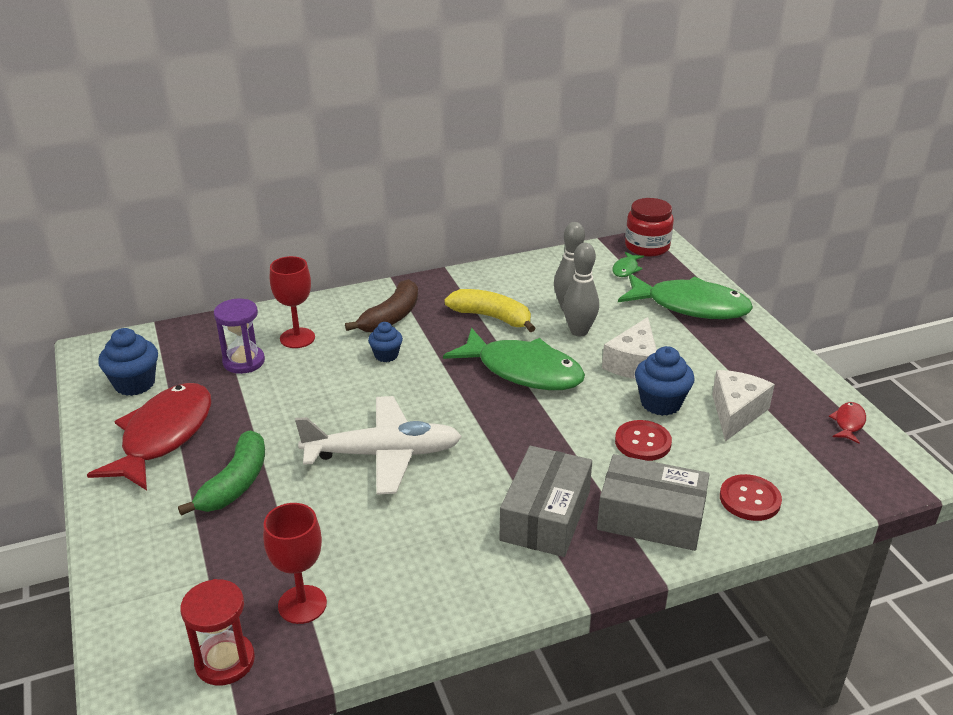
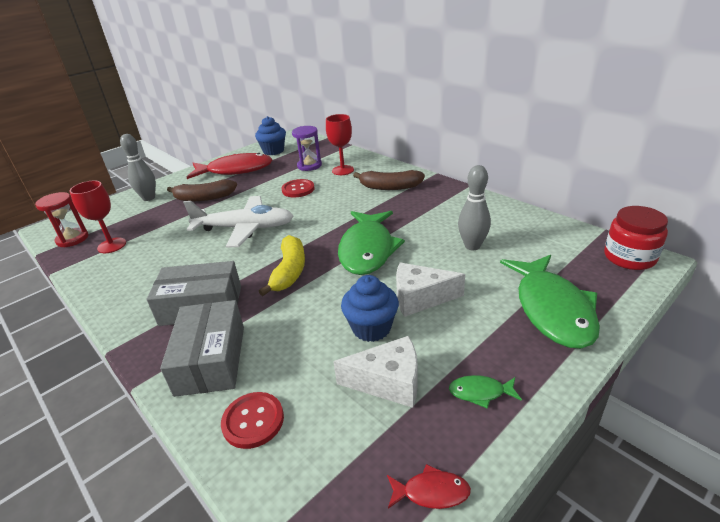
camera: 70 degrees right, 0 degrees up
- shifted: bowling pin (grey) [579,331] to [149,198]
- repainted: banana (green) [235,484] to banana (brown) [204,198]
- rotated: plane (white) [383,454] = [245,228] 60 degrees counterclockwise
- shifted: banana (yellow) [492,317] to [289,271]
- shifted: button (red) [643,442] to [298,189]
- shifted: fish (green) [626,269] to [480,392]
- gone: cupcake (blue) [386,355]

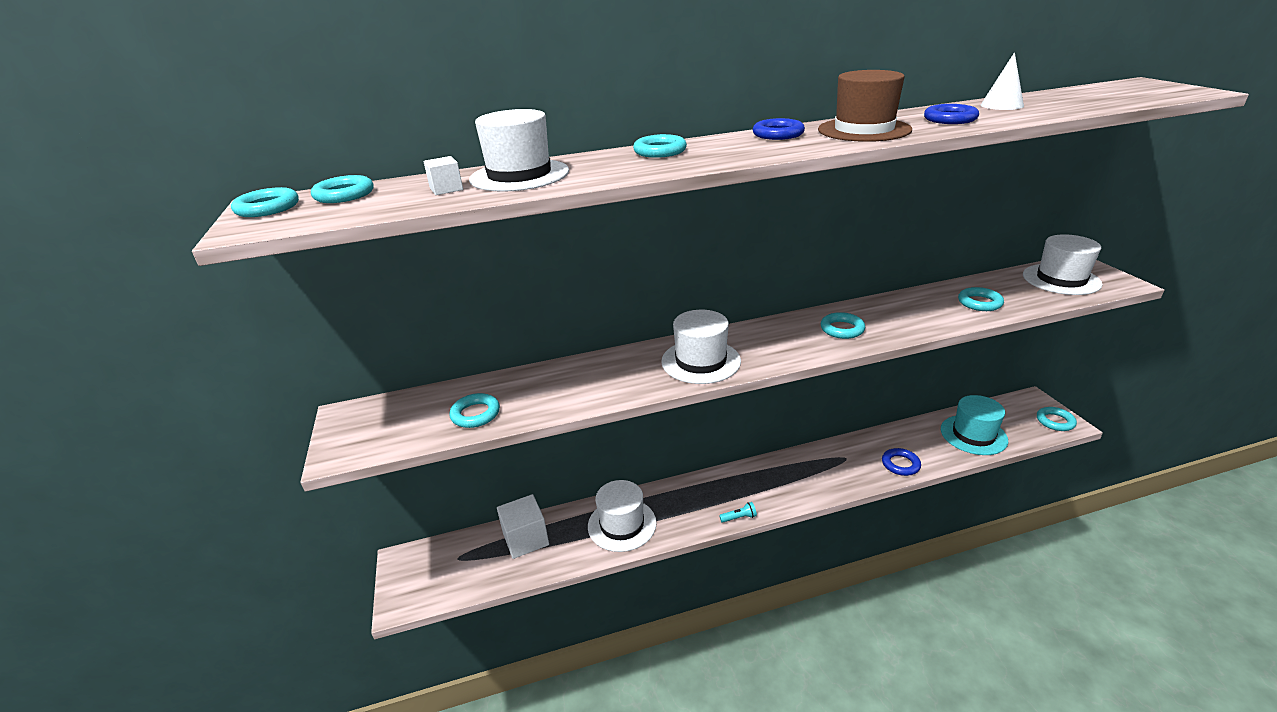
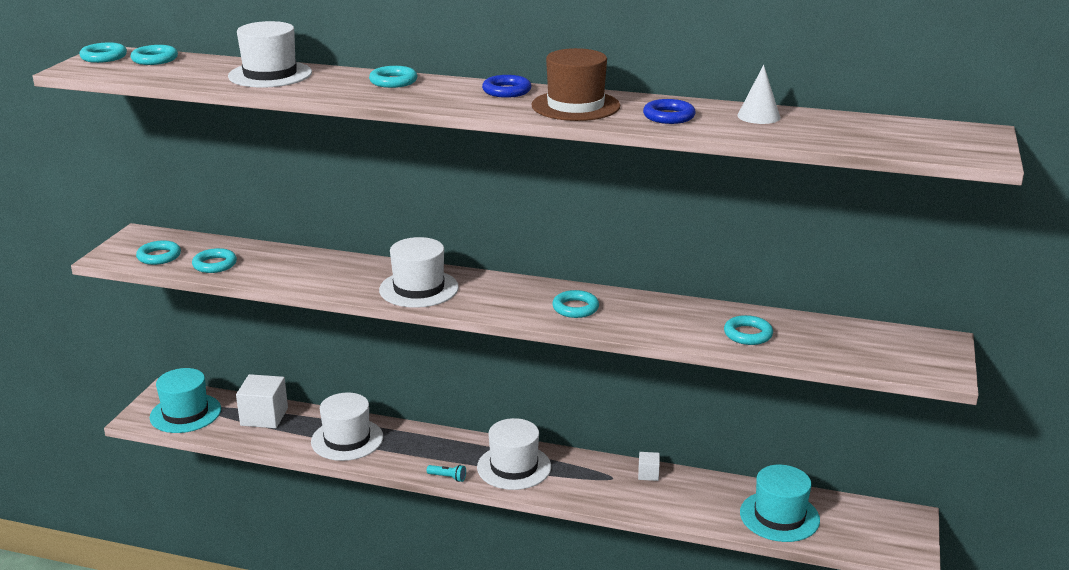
camera: 30 degrees right, 5 degrees down
- shifted: ring (turquoise) [1055,421] to [159,256]
- new: hat (turquoise) [185,413]
- shifted: hat (white) [1061,279] to [514,467]
- shifted: cube (white) [446,189] to [648,474]
- gone: ring (blue) [900,464]

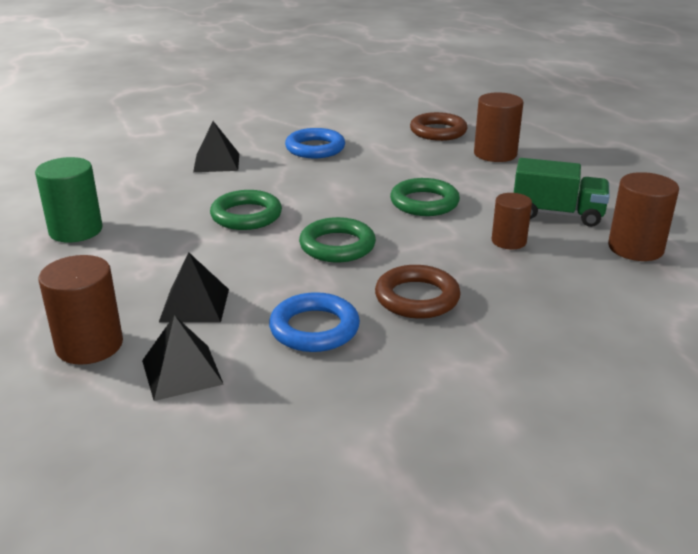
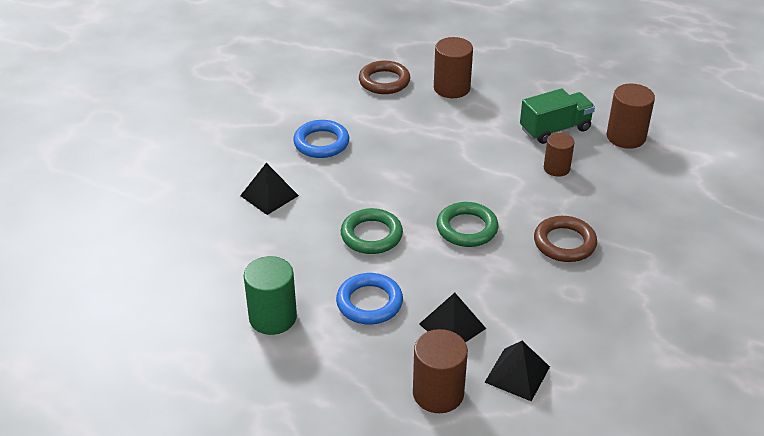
camera: 40 degrees left, 10 degrees up
- shifted: ring (blue) [314,328] to [369,302]
- gone: ring (green) [424,203]

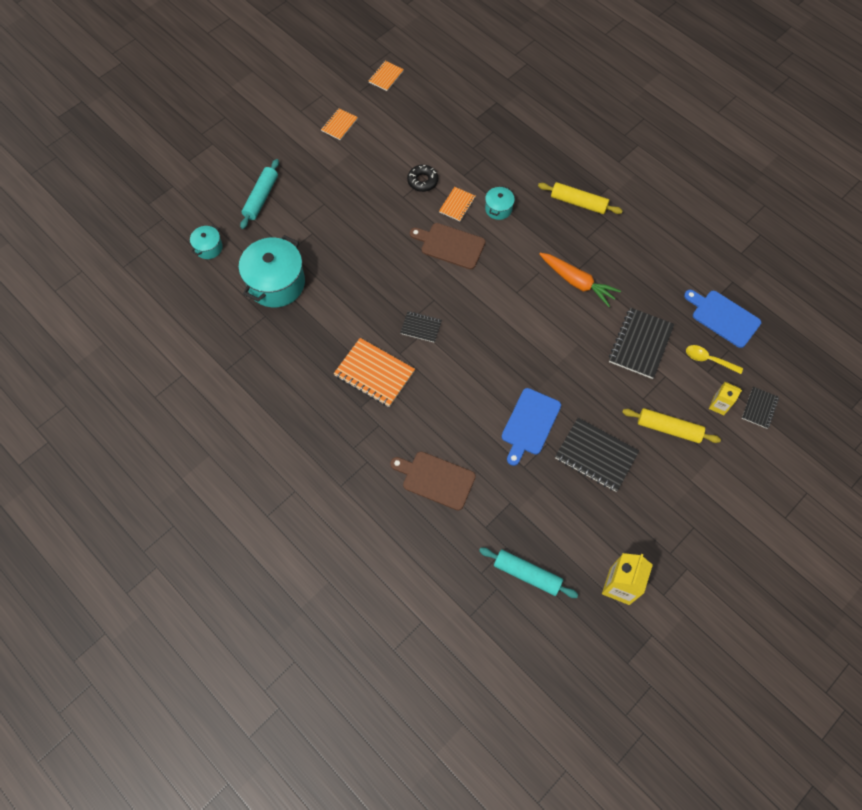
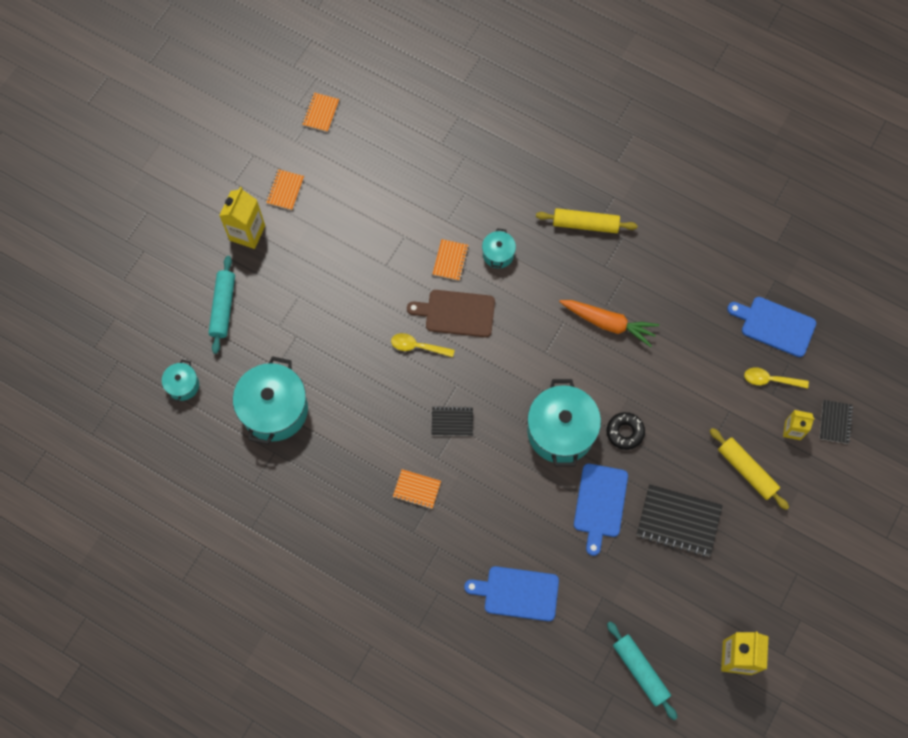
camera: 15 degrees left, 5 degrees up
- new: carton (yellow) [247,233]
- new: spoon (yellow) [418,346]
- scaled: notebook (orange) [374,373] = [417,489] x0.56
- repainted: cutting board (brown) [436,479] to cutting board (blue) [517,593]
- new: pot (turquoise) [561,431]
- shifted: donut (black) [422,181] to [625,432]
- rotated: rolling pin (turquoise) [527,574] = [640,671] 45 degrees clockwise
- rotated: rolling pin (yellow) [668,429] = [746,470] 45 degrees clockwise
- gone: notebook (black) [640,344]

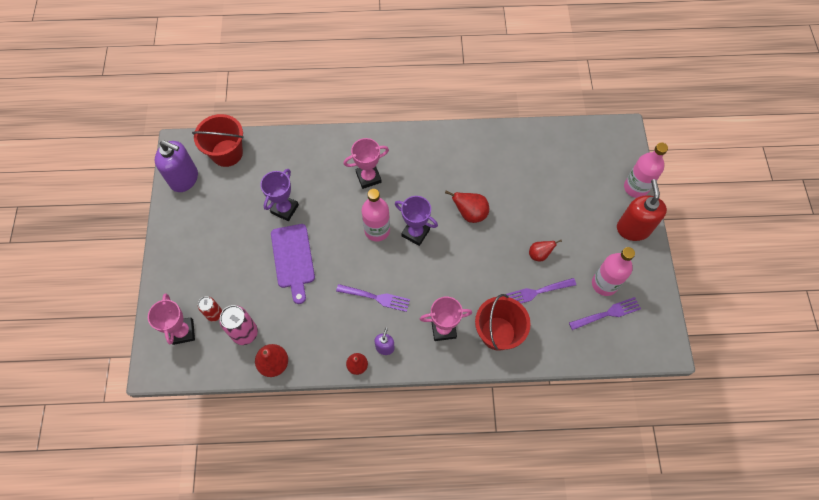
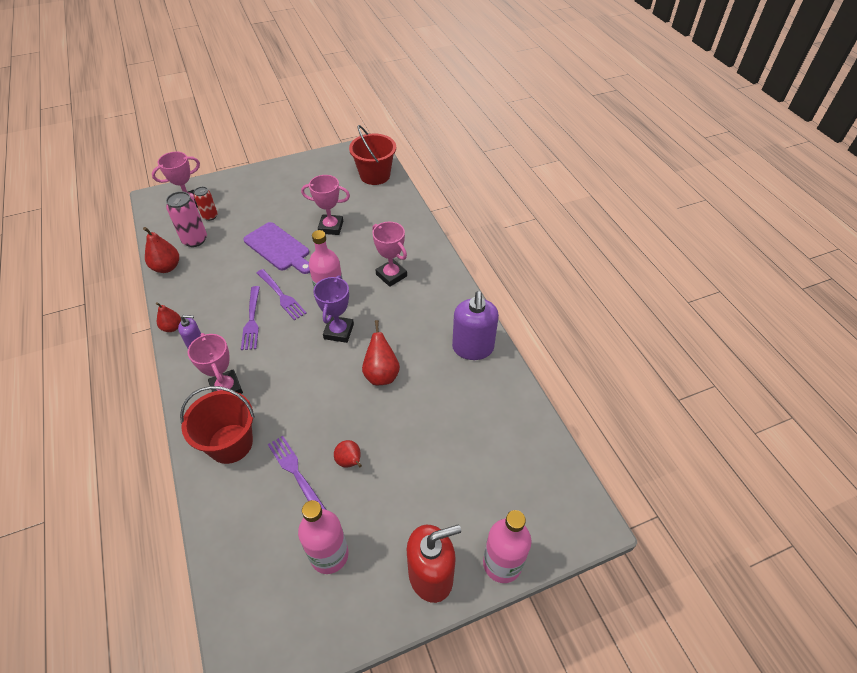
camera: 70 degrees right, 15 degrees down
- rotated: cutting board (purple) [293,259] = [278,248] 105 degrees counterclockwise
- shifted: fork (purple) [607,314] to [281,295]
- repainted: trophy (purple) [285,209] to trophy (pink) [331,227]
- shifted: soap dispenser (purple) [184,179] to [473,348]

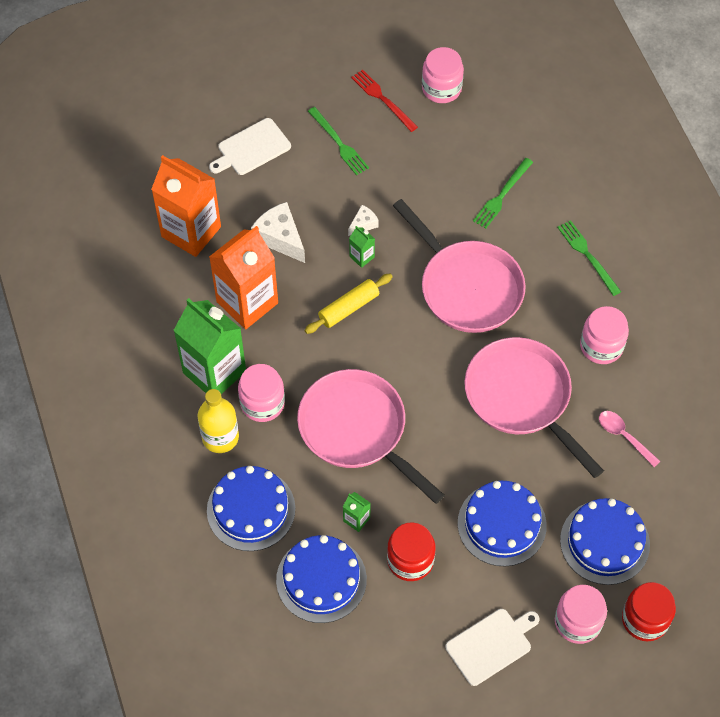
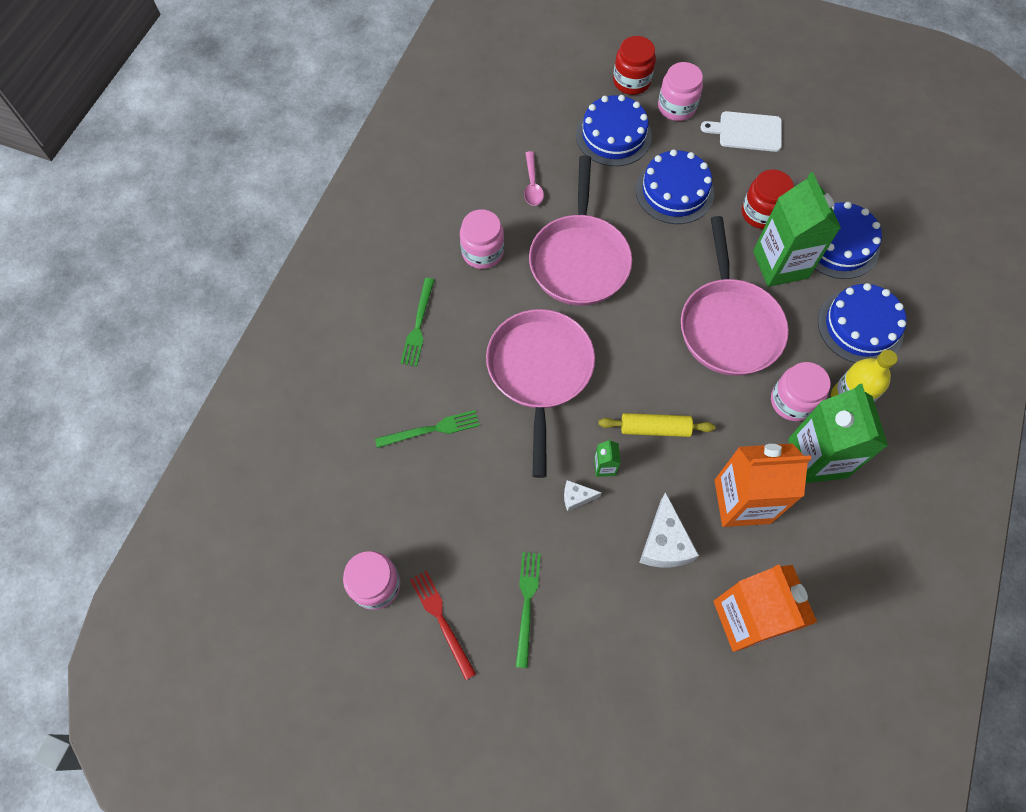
camera: 140 degrees left, 5 degrees up
- rotated: fork (red) [382,99] = [441,620] 150 degrees clockwise
- scaled: carton (green) [356,519] = [780,264] x2.43
- gone: cutting board (white) [252,148]

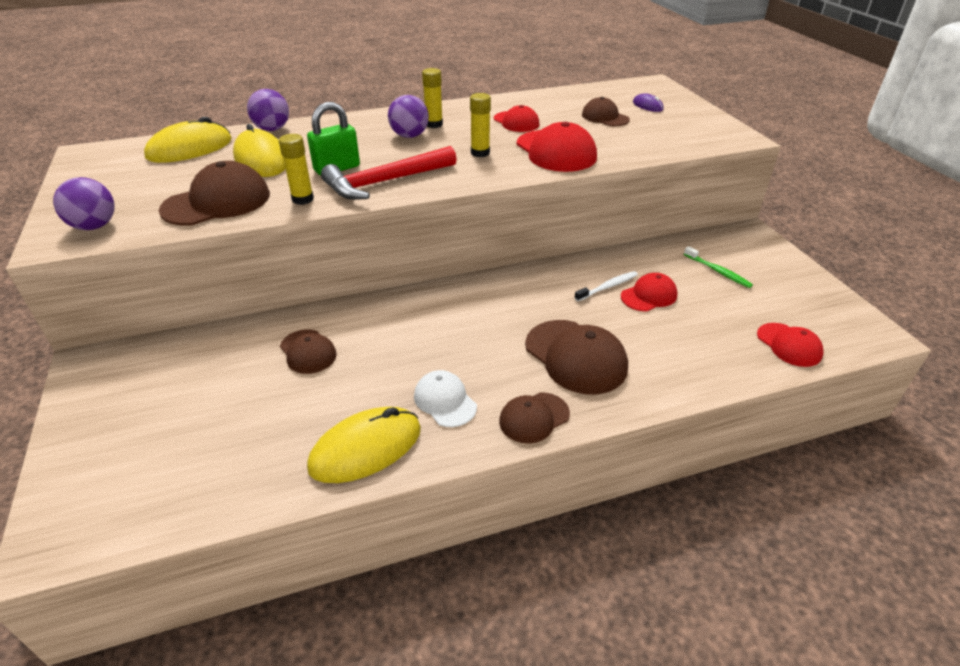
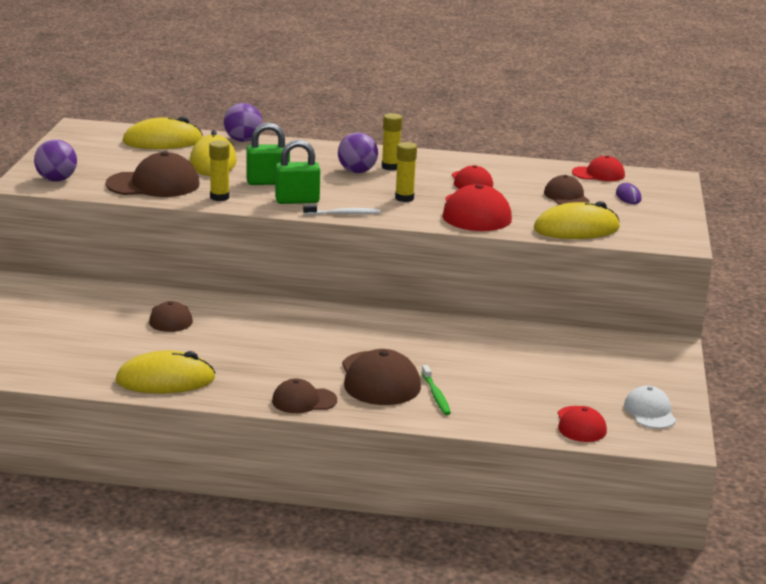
camera: 25 degrees right, 15 degrees down
- swapped: hammer (red) [385,182] to padlock (green) [297,201]
- shifted: toothbrush (white) [608,287] to [343,214]
- shifted: toothbrush (green) [718,271] to [436,395]
- new: mouse (yellow) [576,229]
- shifted: cap (red) [649,296] to [598,174]
- shifted: cap (white) [445,401] to [649,412]

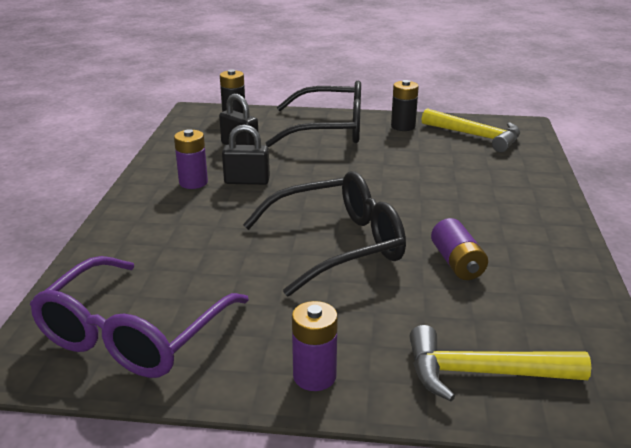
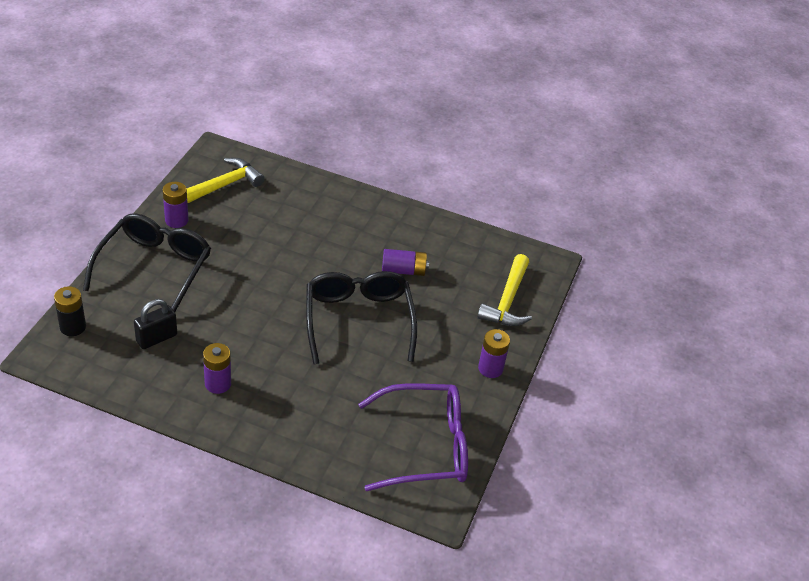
camera: 80 degrees left, 15 degrees up
- repainted: battery (black) [403,126] to battery (purple) [176,220]
- rotated: glasses (purple) [133,334] = [425,446] 45 degrees counterclockwise
- gone: padlock (black) [247,181]

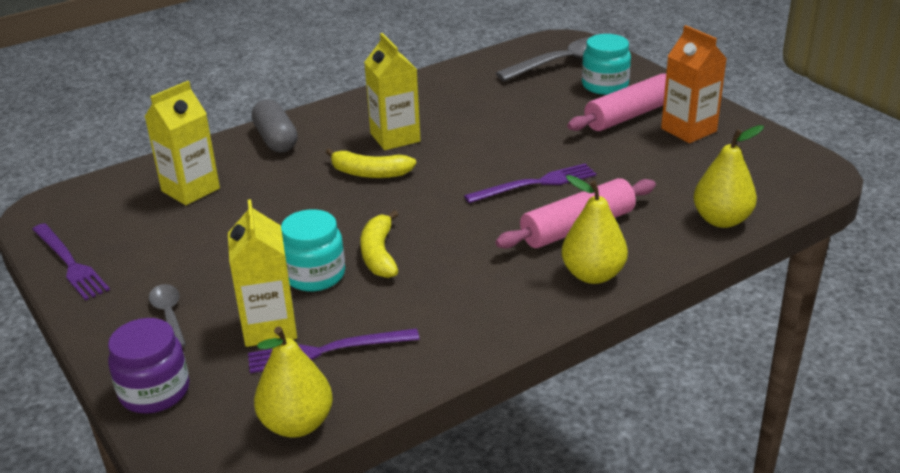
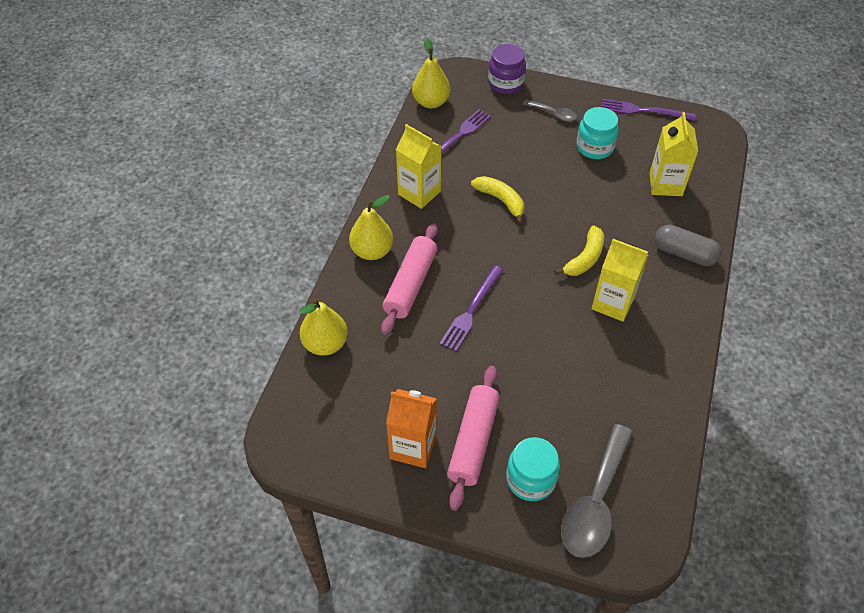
camera: 140 degrees right, 20 degrees up
- shifted: carton (yellow) [269,327] to [419,193]
- rotated: banana (yellow) [370,173] = [584,258] 150 degrees clockwise
- shifted: jar (turquoise) [315,275] to [594,147]

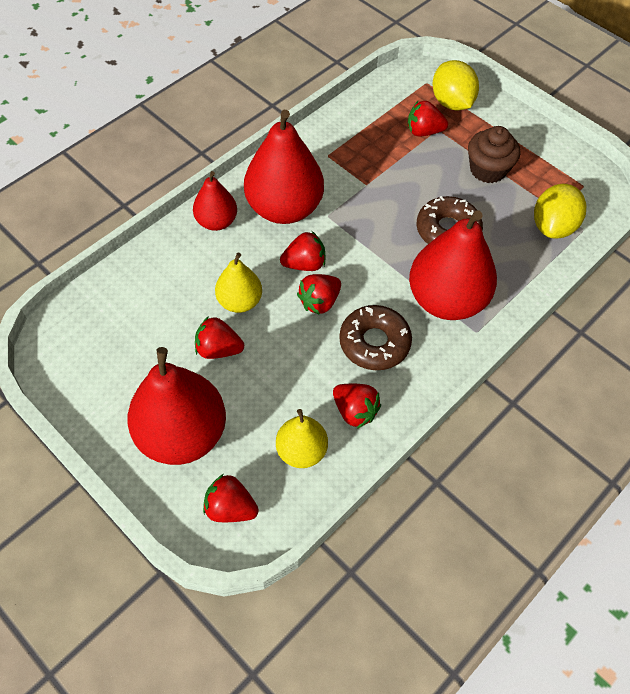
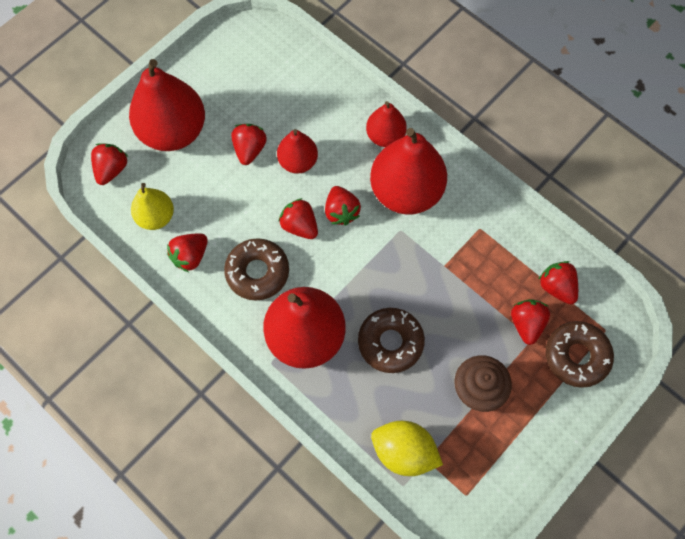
camera: 90 degrees right, 10 degrees up
- repainted: pear (yellow) [240,301] to pear (red) [298,162]
- new: strawberry (red) [556,287]
- swapped: lemon (yellow) [451,103] to donut (brown) [576,356]

